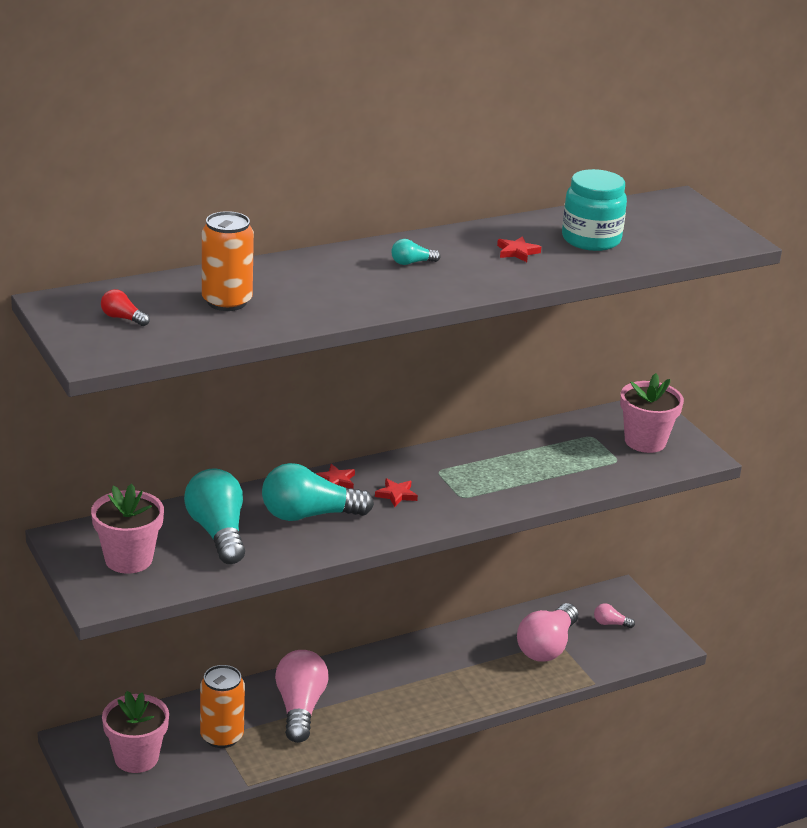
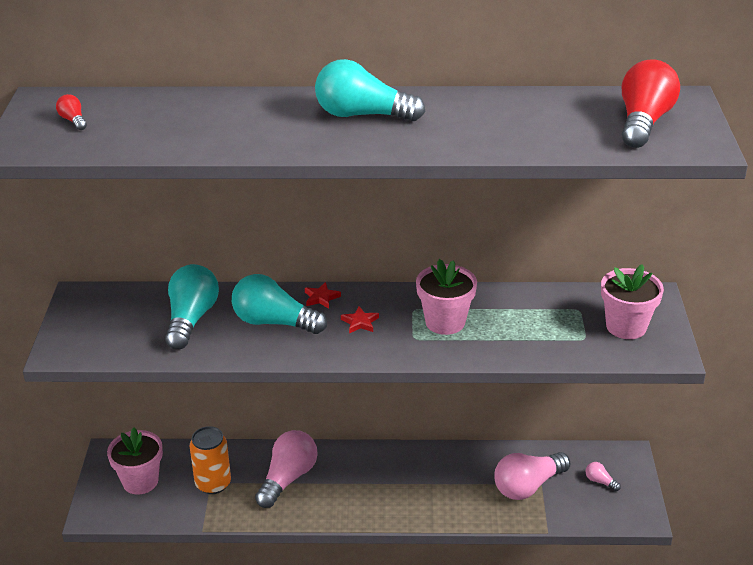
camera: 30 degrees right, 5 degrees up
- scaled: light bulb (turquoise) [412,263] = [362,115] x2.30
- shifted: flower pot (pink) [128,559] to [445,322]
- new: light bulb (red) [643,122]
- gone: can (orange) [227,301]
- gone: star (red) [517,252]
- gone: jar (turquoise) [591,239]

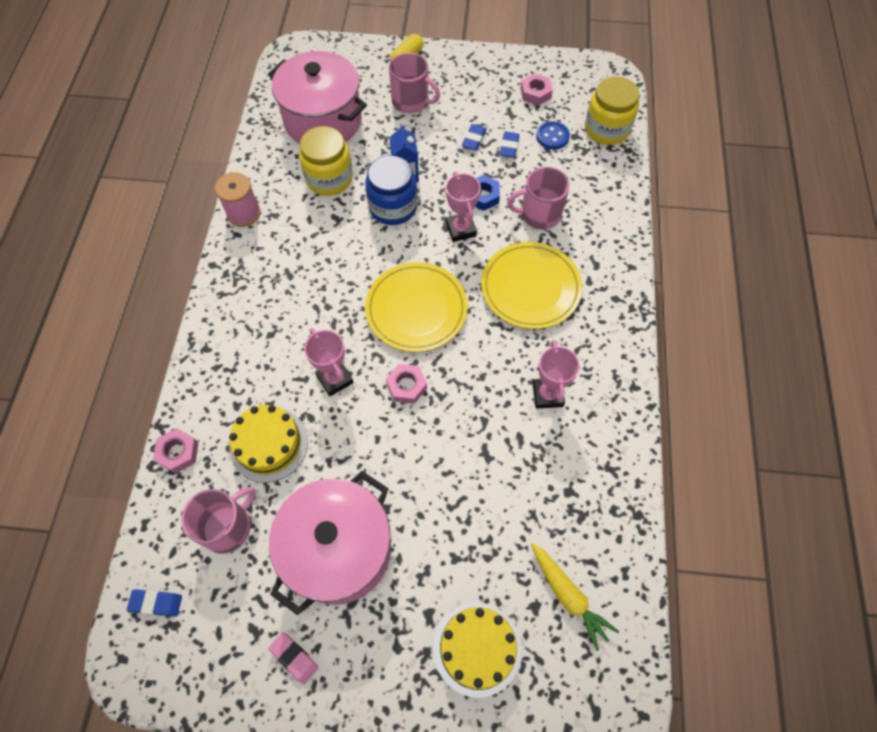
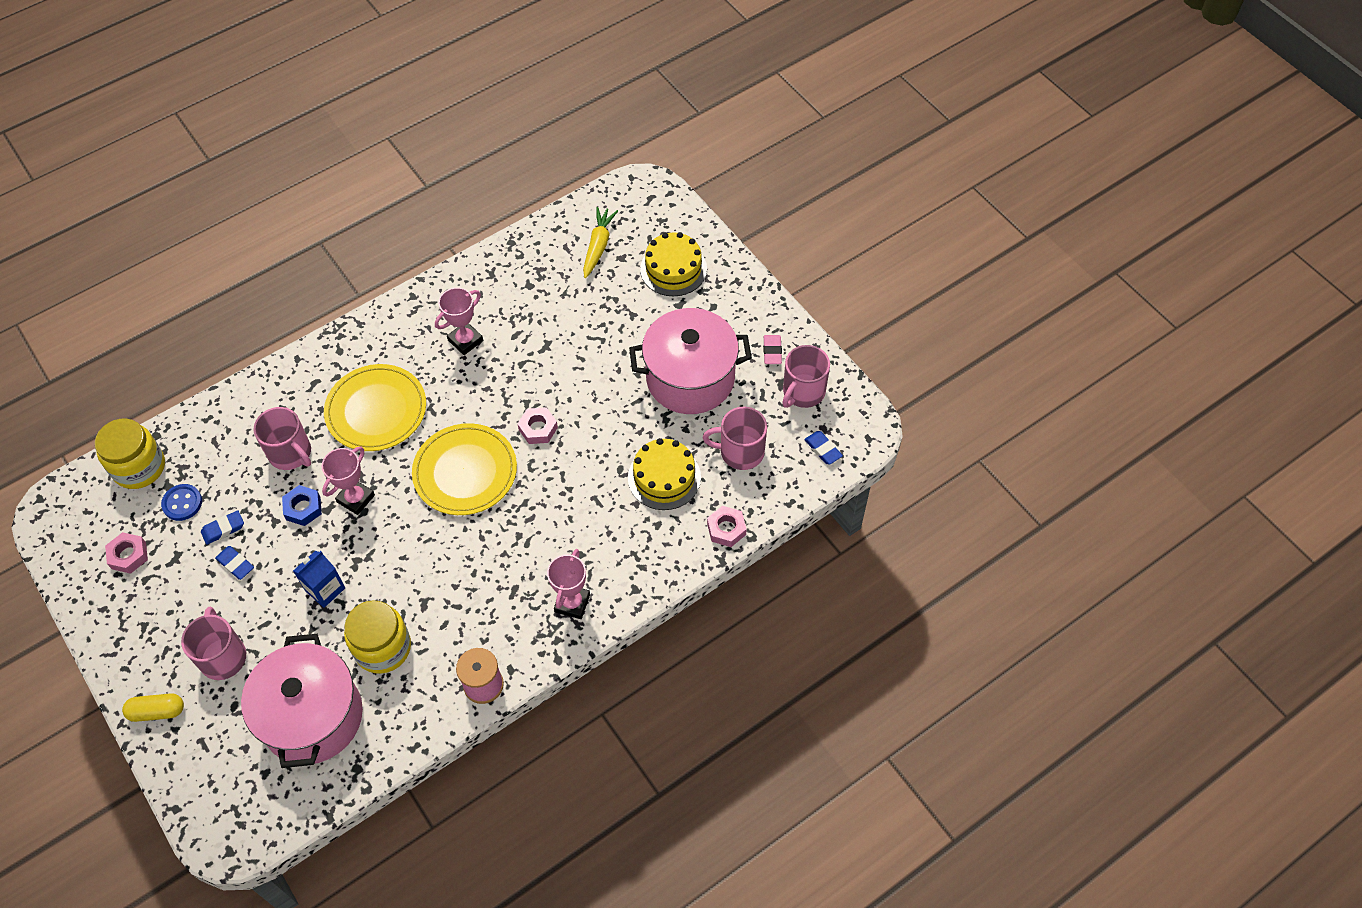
camera: 130 degrees left, 5 degrees down
- rotated: eraser (blue) [474,139] = [235,564] 60 degrees clockwise
- shifted: trophy (pink) [335,379] to [572,603]
- new: mug (pink) [803,392]
- gone: jar (blue) [393,207]

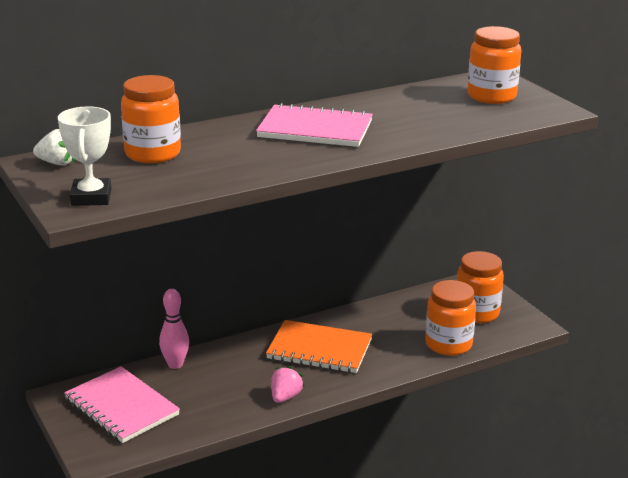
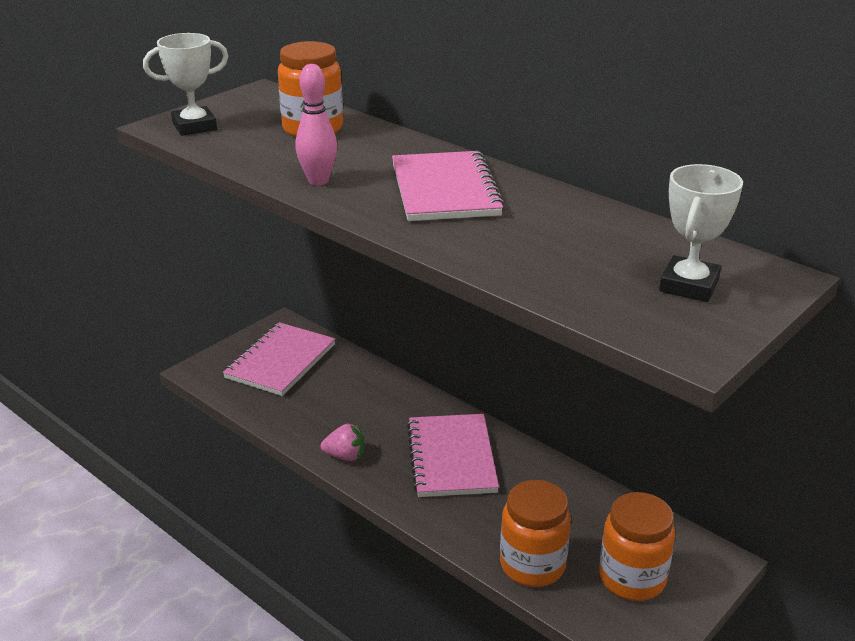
camera: 70 degrees right, 5 degrees up
- shifted: bowling pin (pink) [175,364] to [318,181]
- repainted: notebook (orange) [319,349] to notebook (pink) [451,458]
- swapped: jar (orange) [491,96] to trophy (white) [689,285]
- gone: strawberry (white) [57,163]

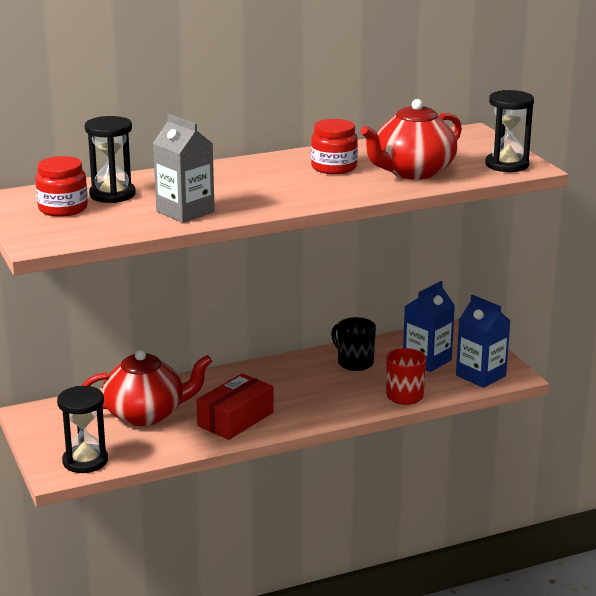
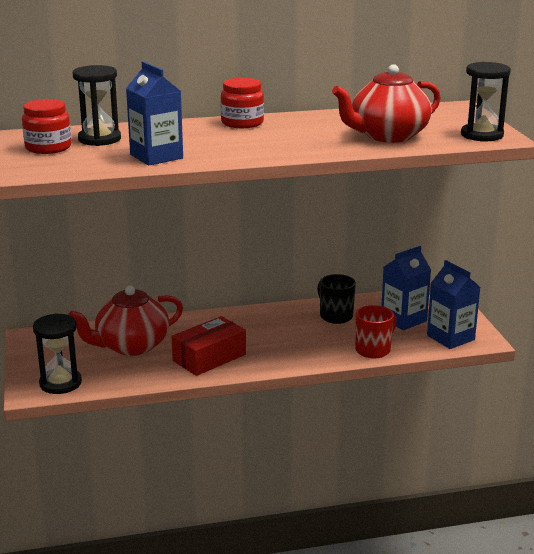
camera: 10 degrees right, 0 degrees up
- rotated: teapot (red) [146,414] = [131,346] 150 degrees clockwise
- repainted: carton (grey) [185,212] to carton (blue) [156,156]
- shifted: jar (red) [334,167] to [242,123]

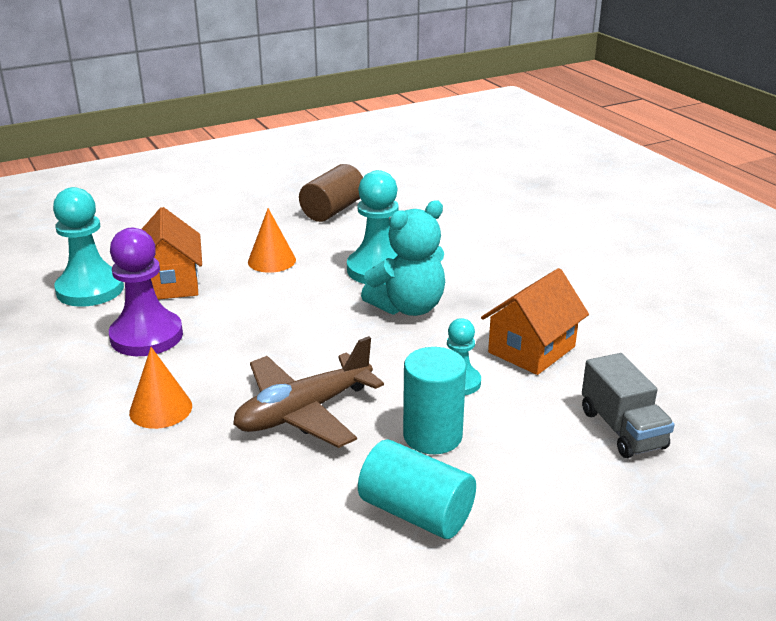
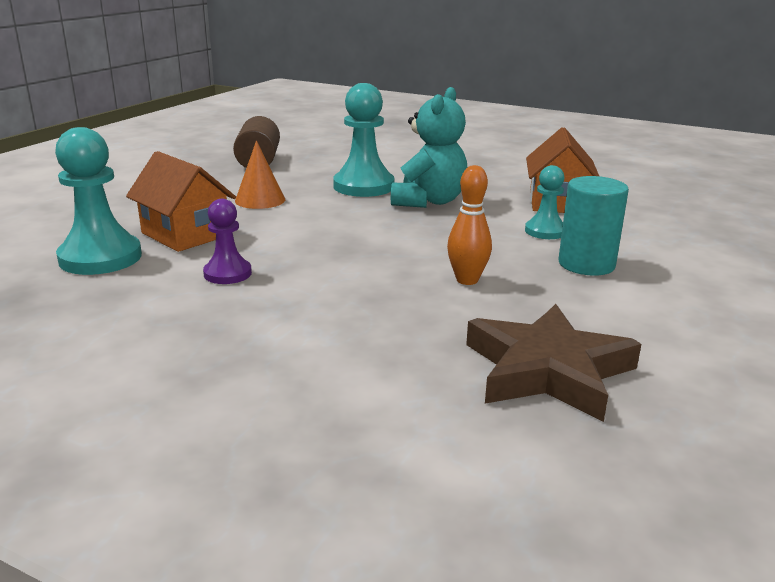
camera: 35 degrees left, 5 degrees down
- scaled: pawn (purple) [146,336] = [227,274] x0.57
- swapped: plane (brown) [304,412] to bowling pin (orange) [467,280]
- new: star (brown) [548,370]
- gone: cone (orange) [161,409]
- gone: cylinder (turquoise) [416,512]
- gone: truck (grey) [622,429]

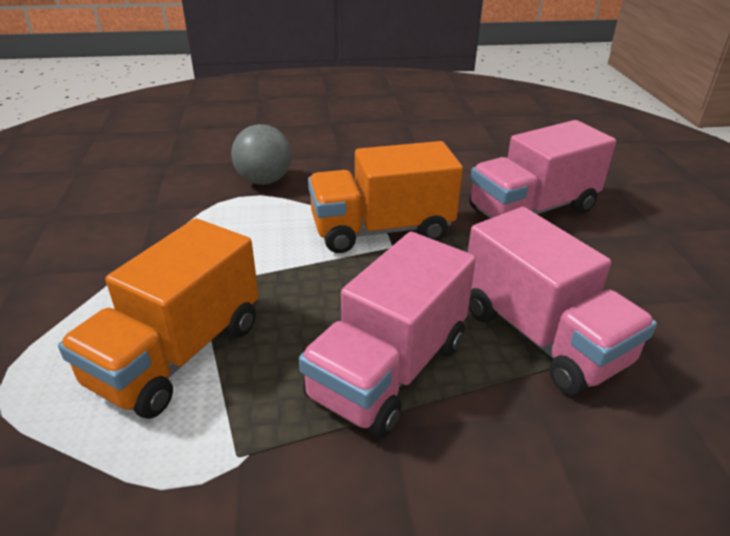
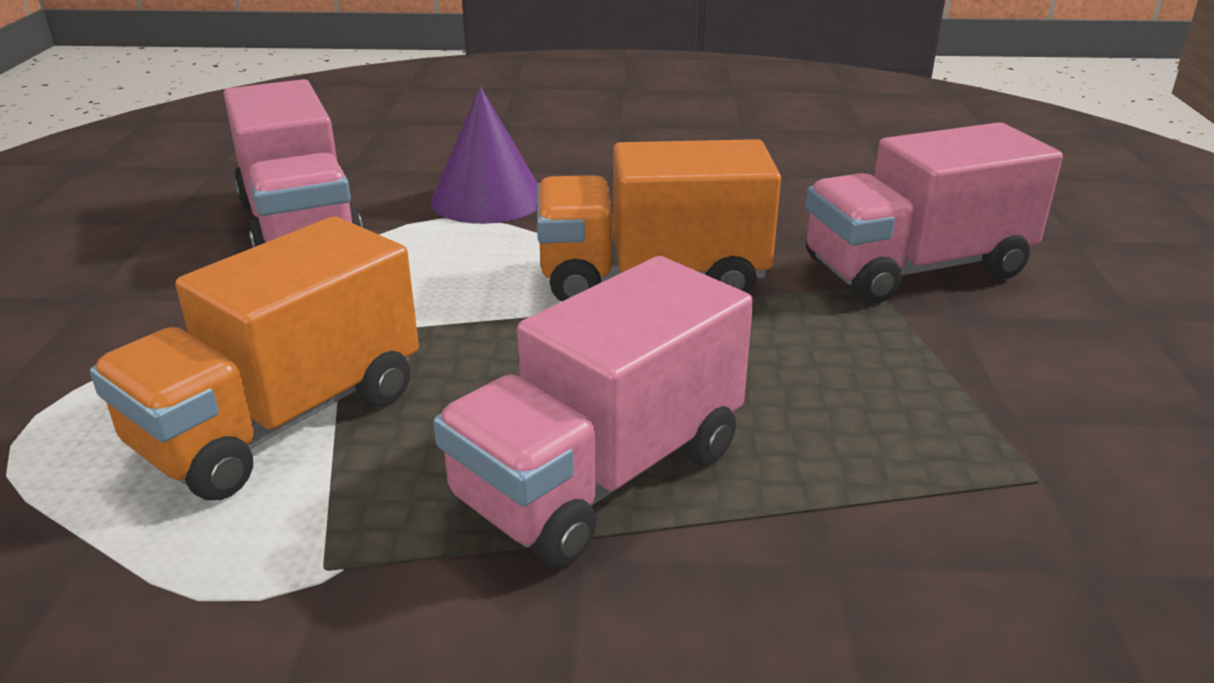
camera: 10 degrees right, 5 degrees down
- shifted: truck (pink) [542,336] to [299,225]
- swapped: ball (grey) [264,181] to cone (purple) [487,199]

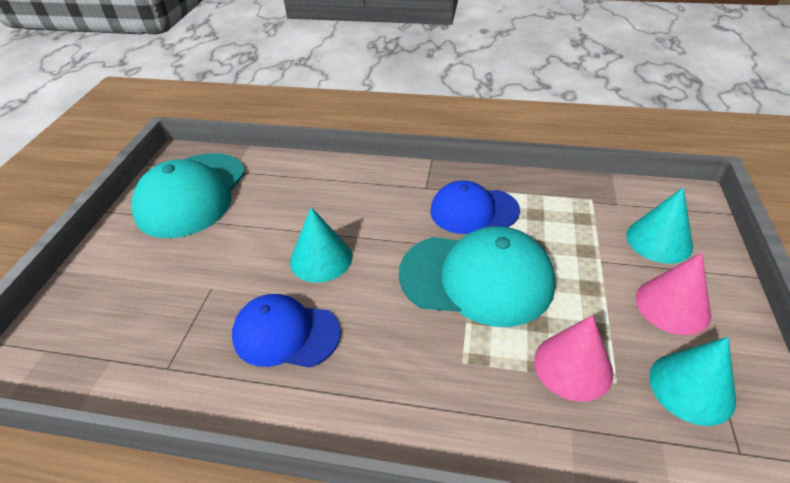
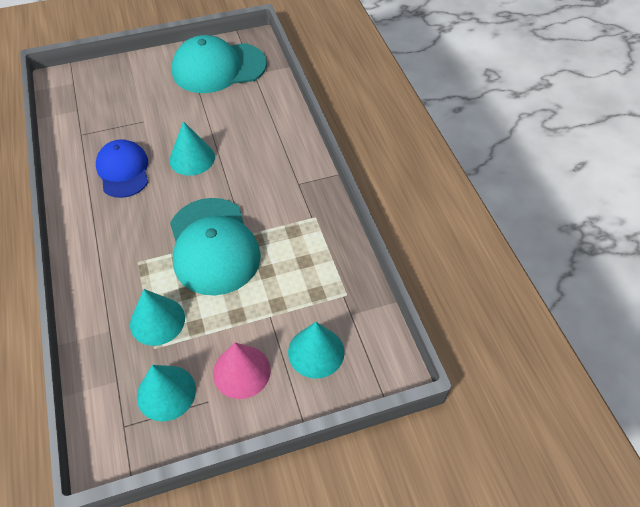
camera: 60 degrees right, 10 degrees up
- repainted: cone (pink) [573,366] to cone (turquoise) [157,321]
- gone: cap (blue) [473,211]

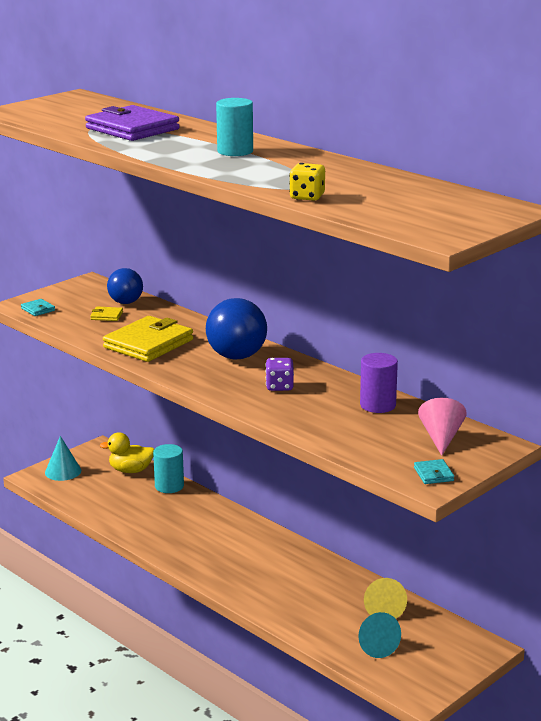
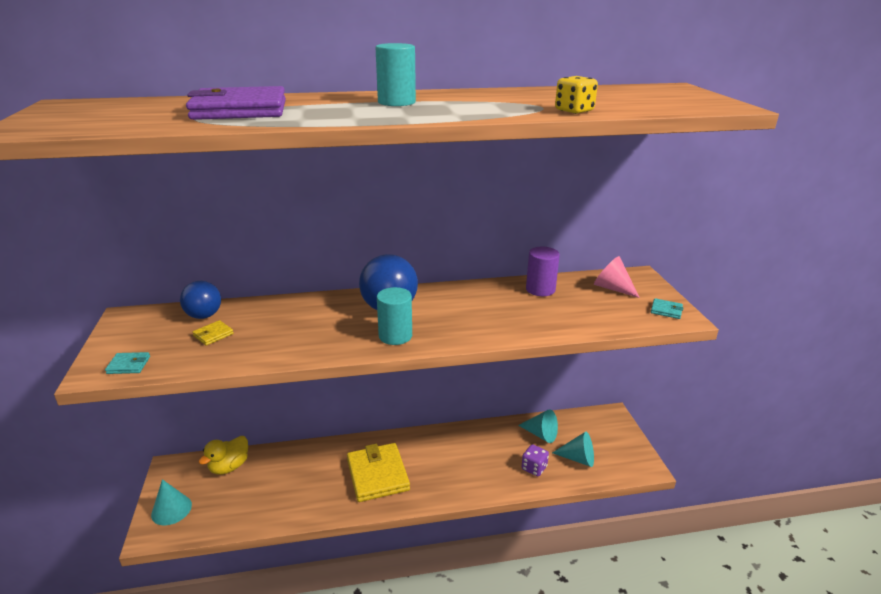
camera: 55 degrees left, 5 degrees up
- shifted: wallet (yellow) [148,344] to [377,475]
- shifted: cylinder (turquoise) [169,486] to [395,336]
- repainted: cone (yellow) [383,610] to cone (turquoise) [541,434]
- shifted: dice (purple) [279,386] to [534,468]

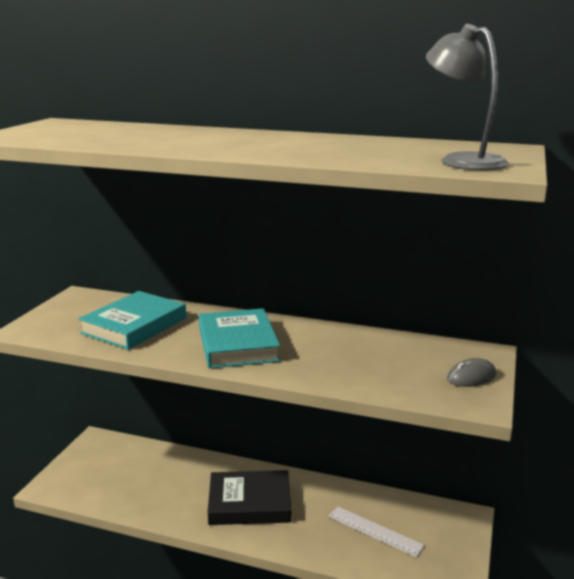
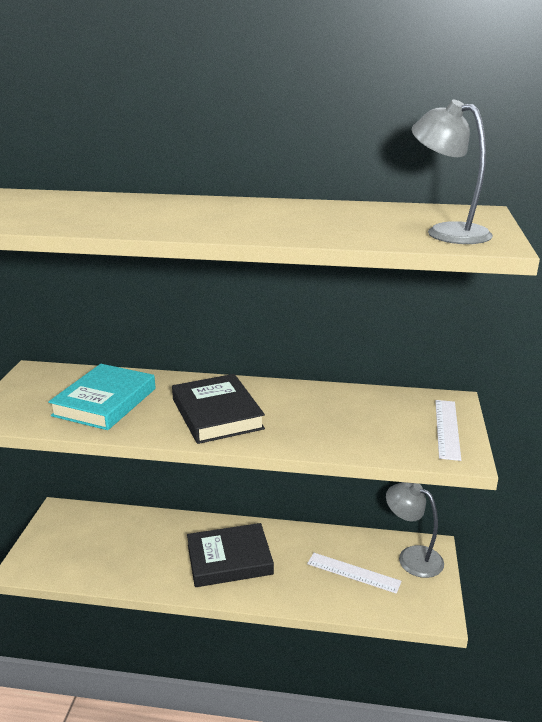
camera: 10 degrees left, 5 degrees up
- repainted: book (turquoise) [238,344] to book (black) [217,414]
- new: lamp (grey) [412,557]
- swapped: mouse (grey) [471,377] to ruler (white) [447,428]

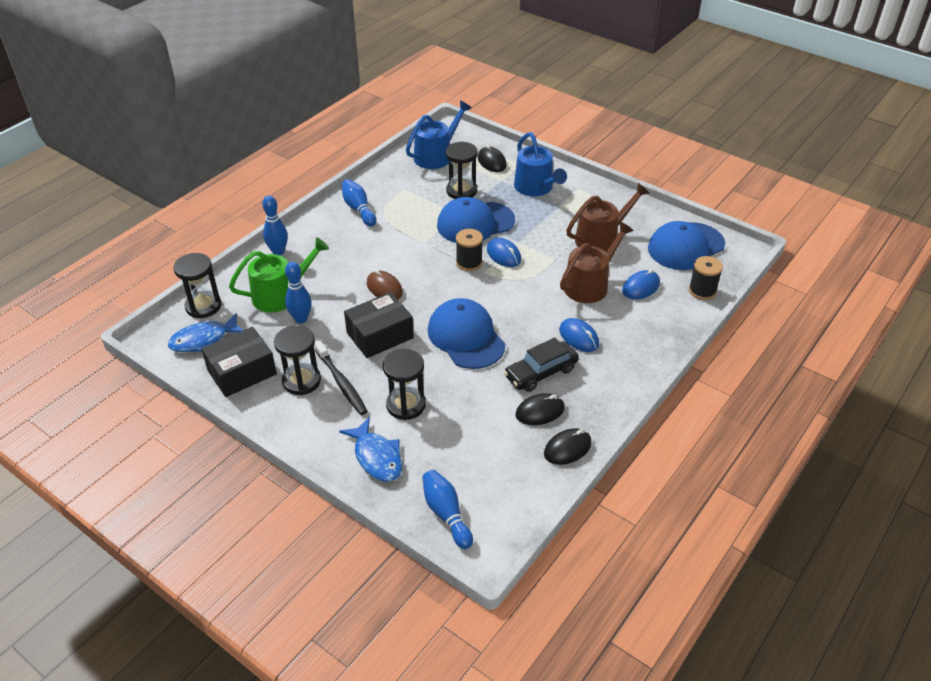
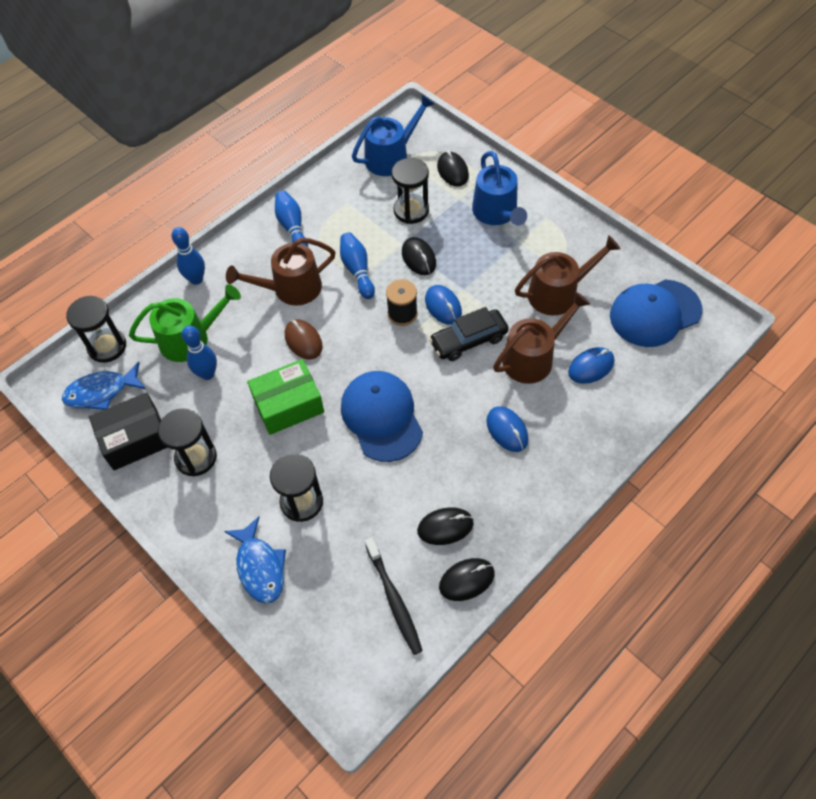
camera: 10 degrees right, 15 degrees up
- new: watering can (brown) [291,288]
- repainted: box (black) [380,335] to box (green) [288,405]
- shifted: bowling pin (blue) [446,514] to [357,270]
- shifted: toothbrush (black) [341,383] to [394,600]
- swapped: cap (blue) [475,223] to mouse (black) [418,258]
- shifted: car (black) [541,373] to [468,340]
- gone: spool (black) [702,291]

